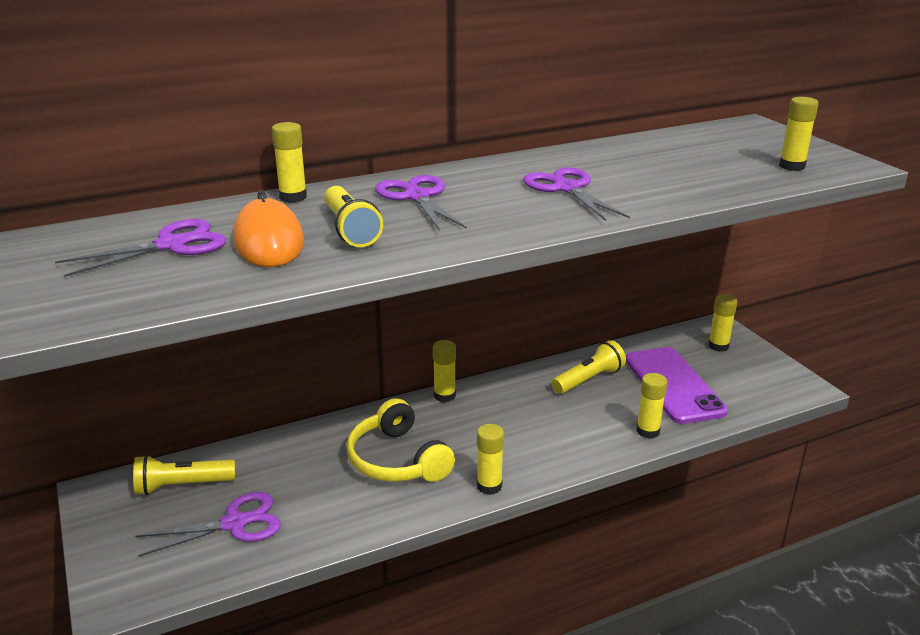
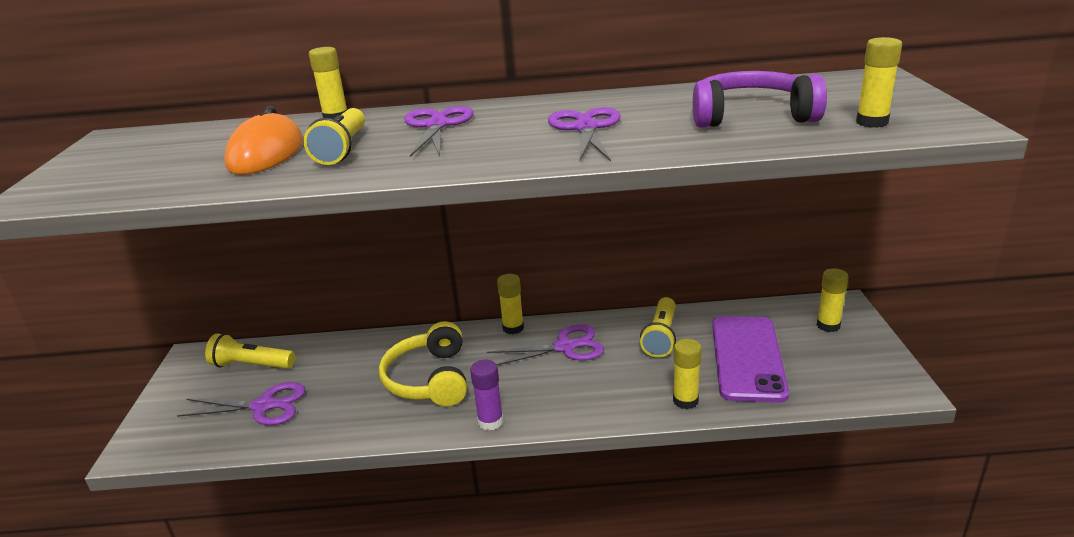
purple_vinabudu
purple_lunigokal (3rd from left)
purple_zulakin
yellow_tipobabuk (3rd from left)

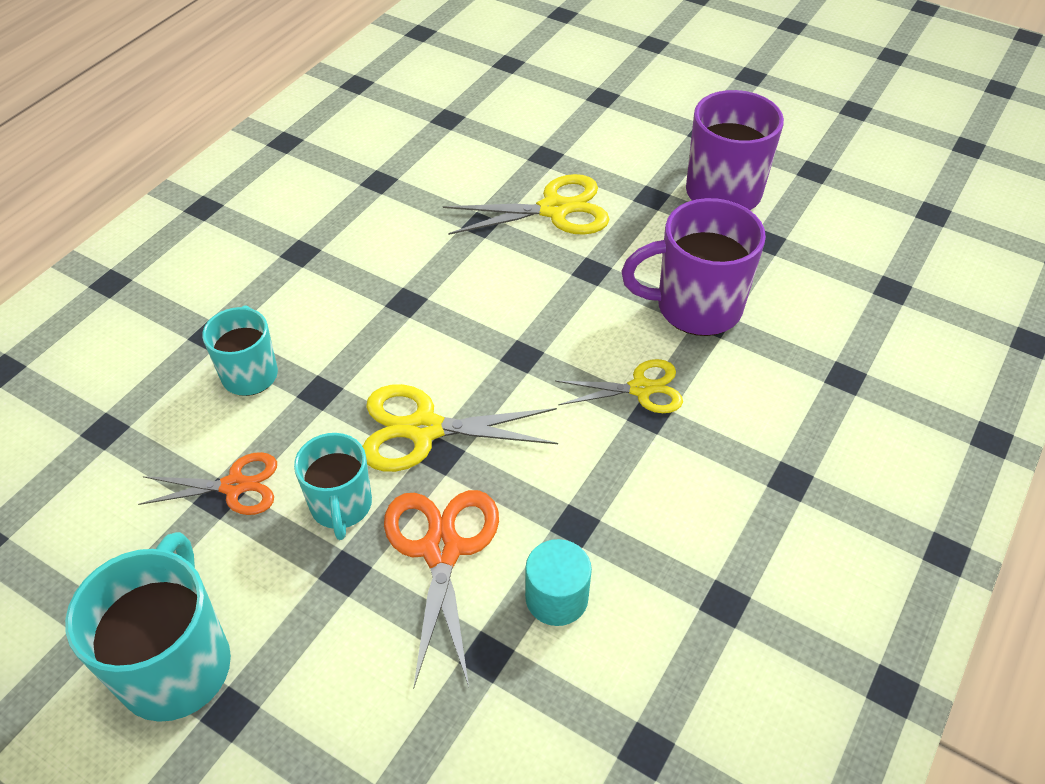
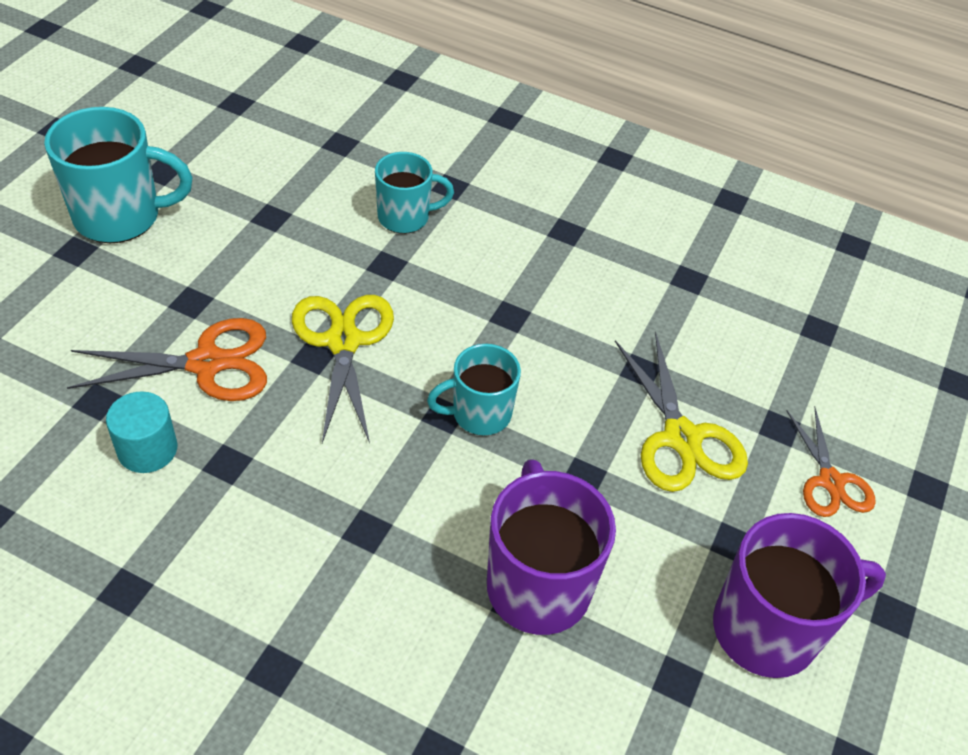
yellow_lunigokal (3rd from left in the first image)
orange_lunigokal (2nd from left)
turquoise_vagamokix (3rd from left)

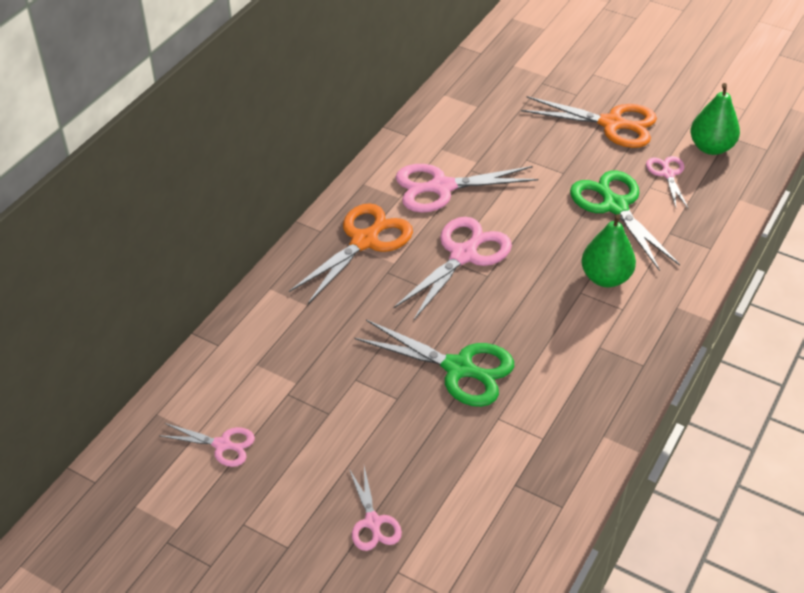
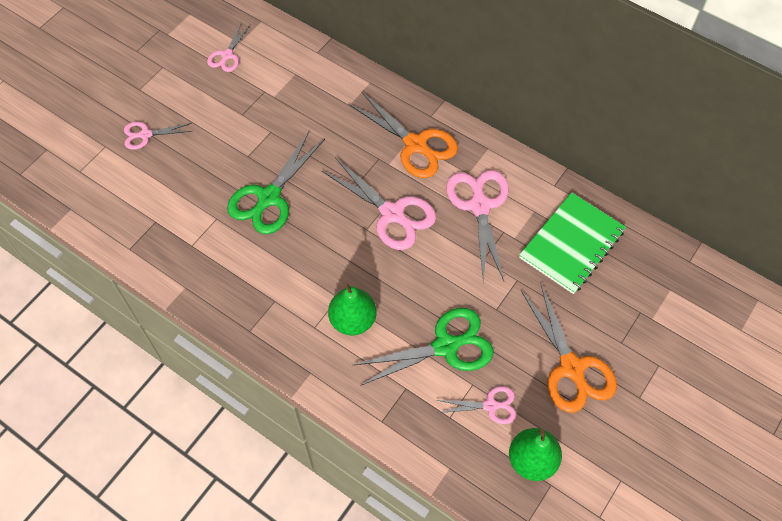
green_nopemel
orange_lunigokal (2nd from left)

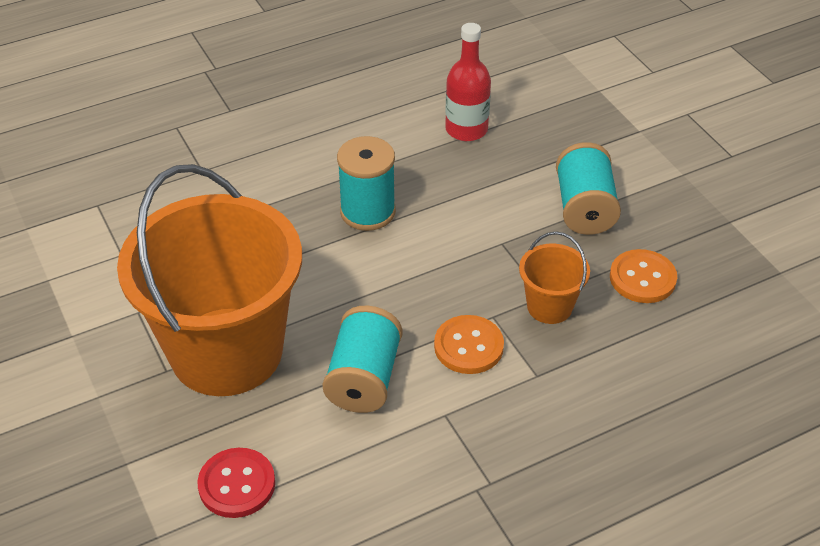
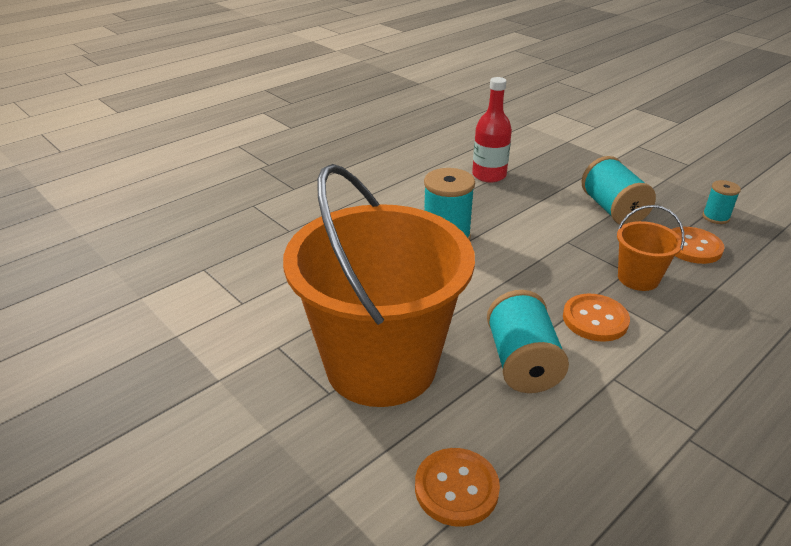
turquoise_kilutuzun (4th from left)
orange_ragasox (1st from left)

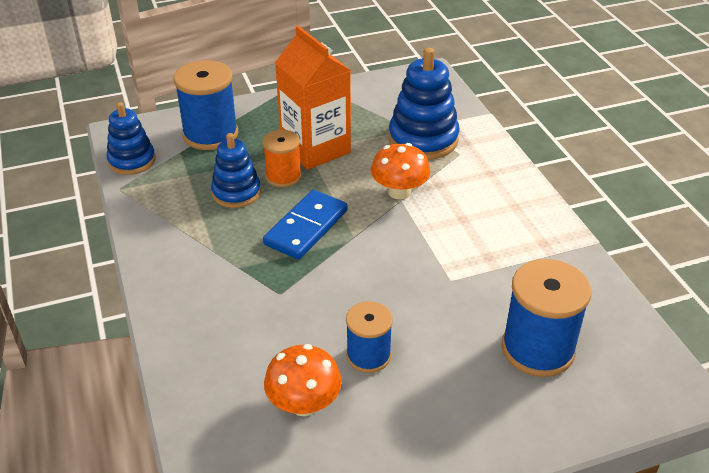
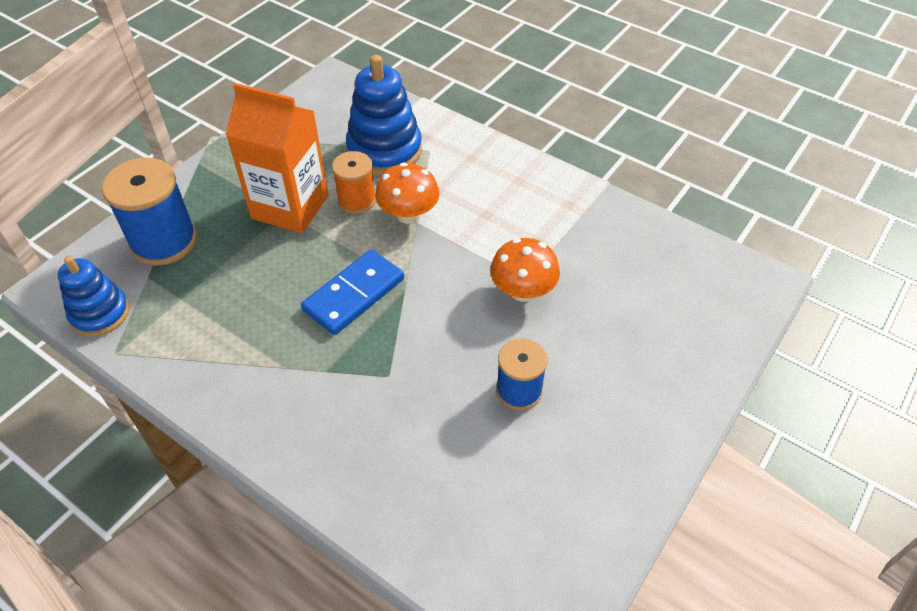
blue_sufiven (2nd from left in the first image)
blue_kilutuzun (3rd from left in the first image)
orange_kilutuzun
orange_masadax (2nd from left)
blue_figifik

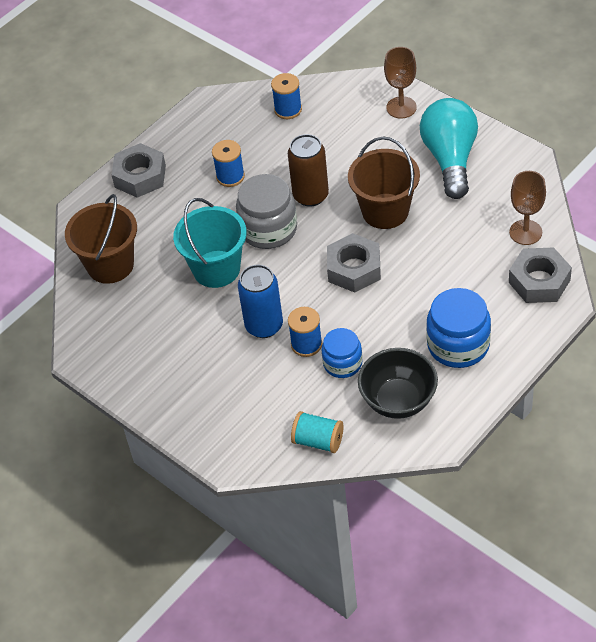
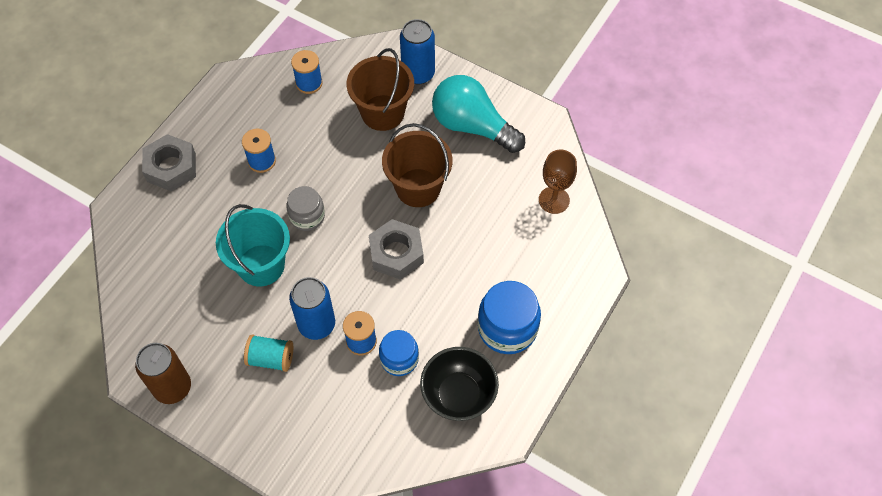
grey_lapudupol (3rd from left in the first image)
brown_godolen (1st from left)
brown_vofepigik
turquoise_kilutuzun
blue_vofepigik (2nd from left)
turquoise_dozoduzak
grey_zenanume

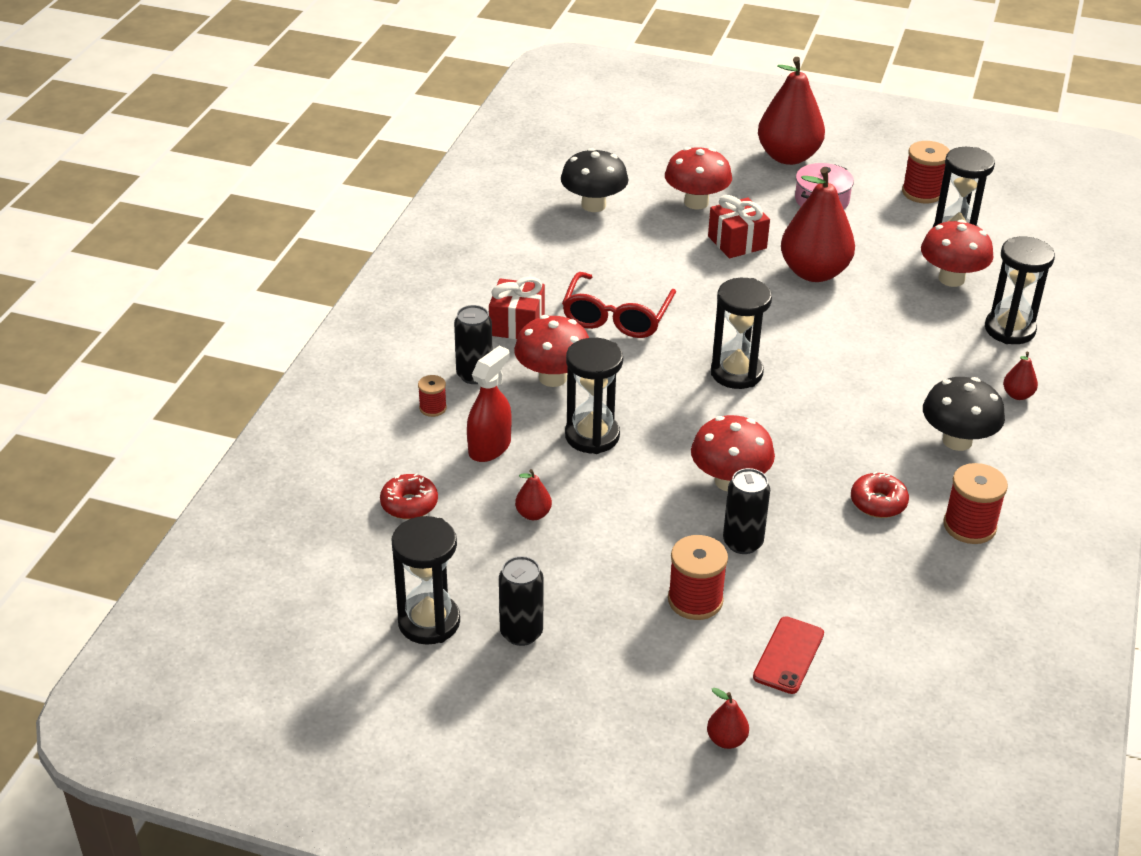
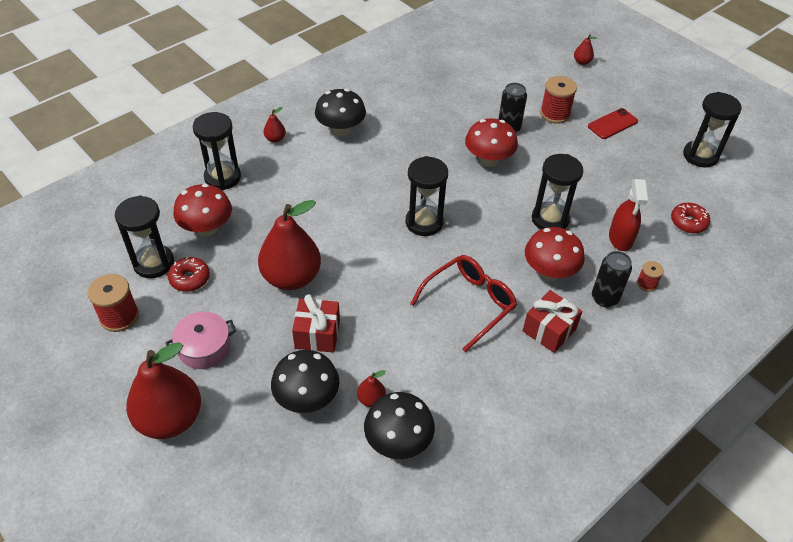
black_vofepigik (2nd from left in the first image)
red_kilutuzun (4th from left in the first image)
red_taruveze (4th from left)
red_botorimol
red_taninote (1st from left)
black_masadax (1st from left)
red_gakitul

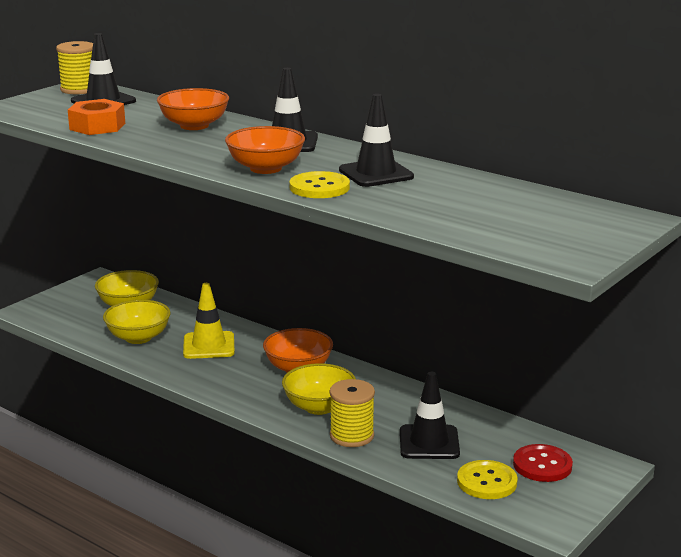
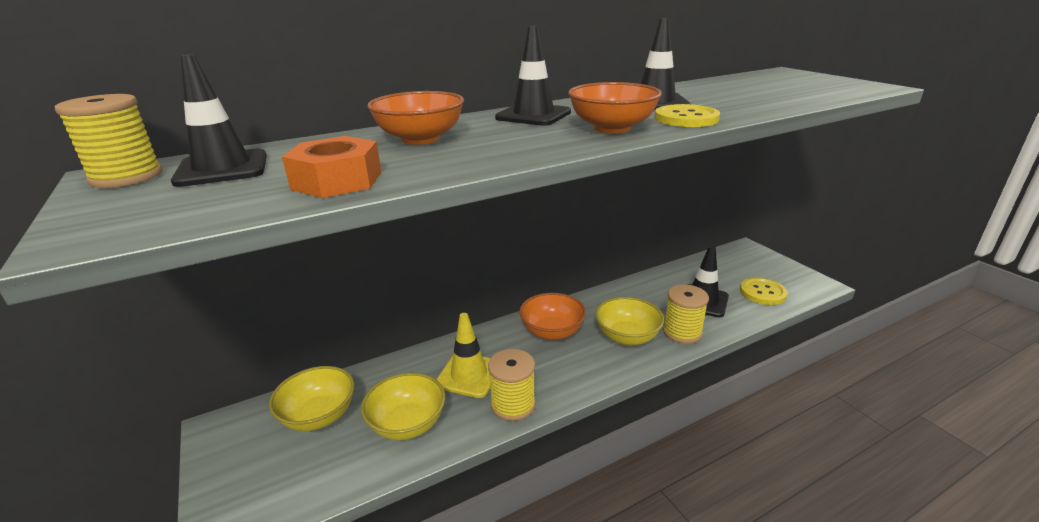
red_ragasox
yellow_kilutuzun (2nd from left)

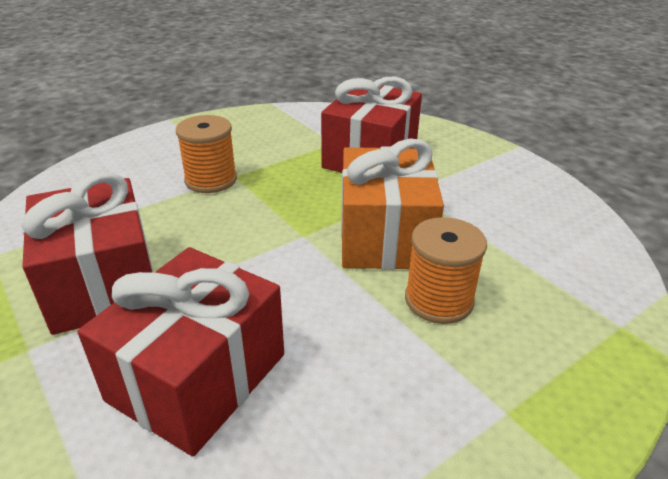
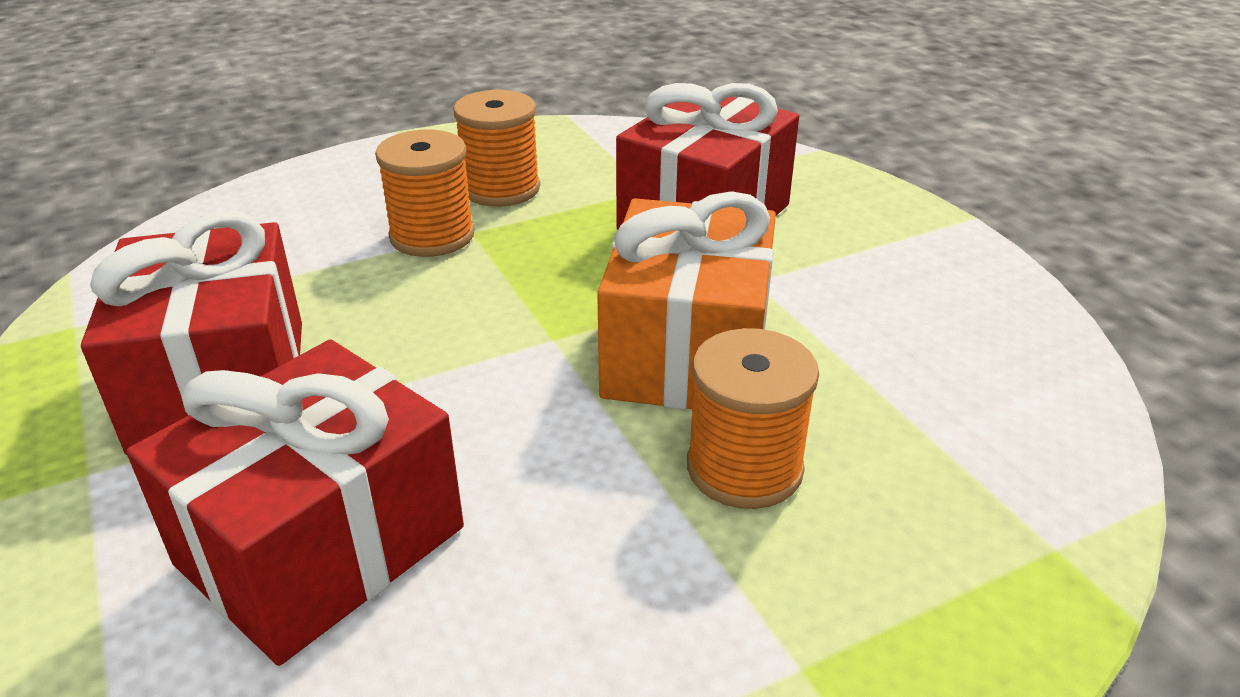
orange_kilutuzun (2nd from left)

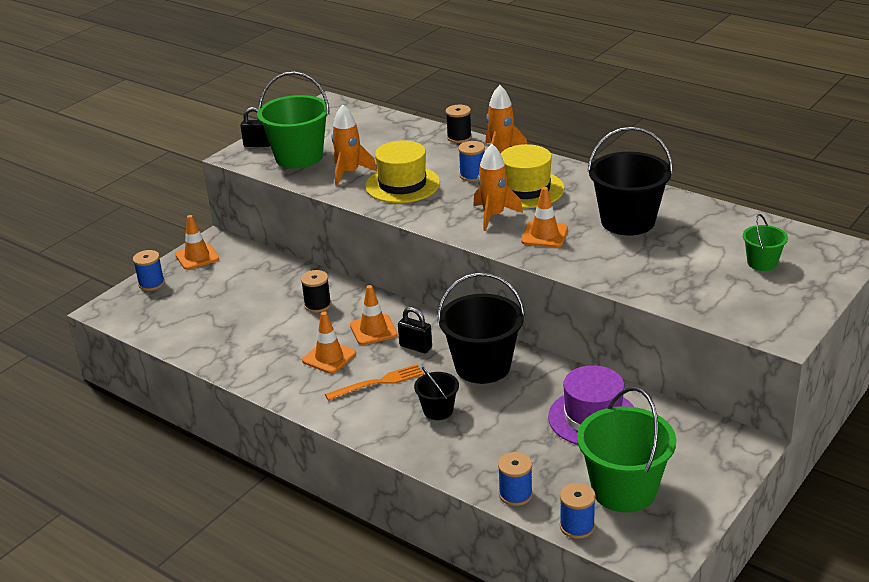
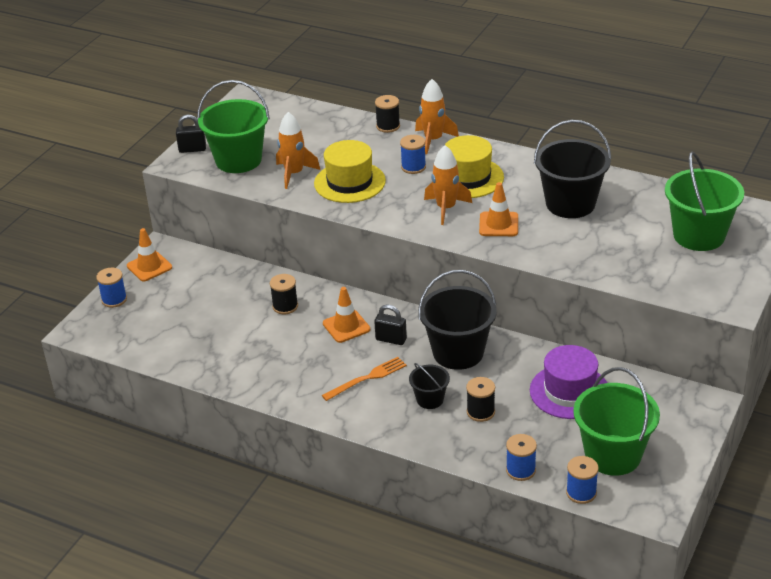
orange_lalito (2nd from left in the first image)
black_kilutuzun (3rd from left)
green_godolen (3rd from left)

